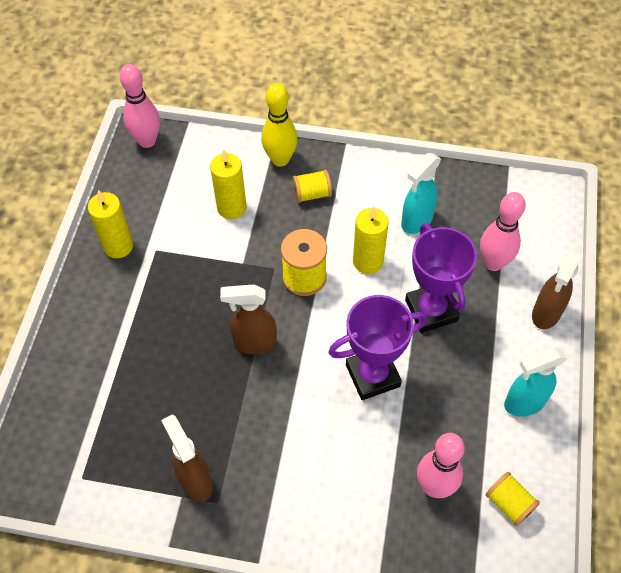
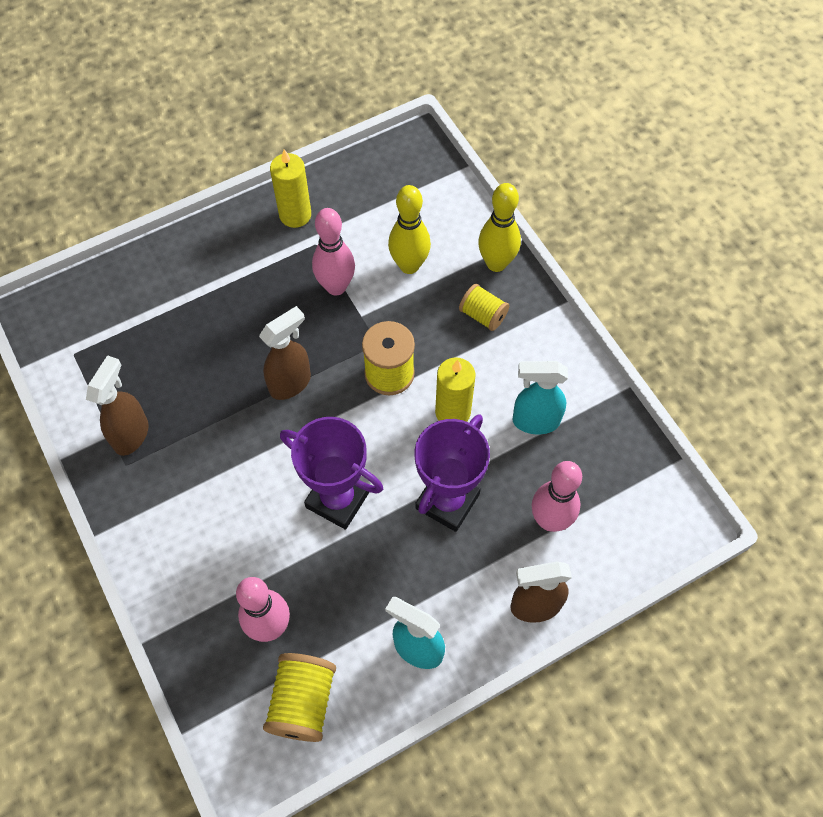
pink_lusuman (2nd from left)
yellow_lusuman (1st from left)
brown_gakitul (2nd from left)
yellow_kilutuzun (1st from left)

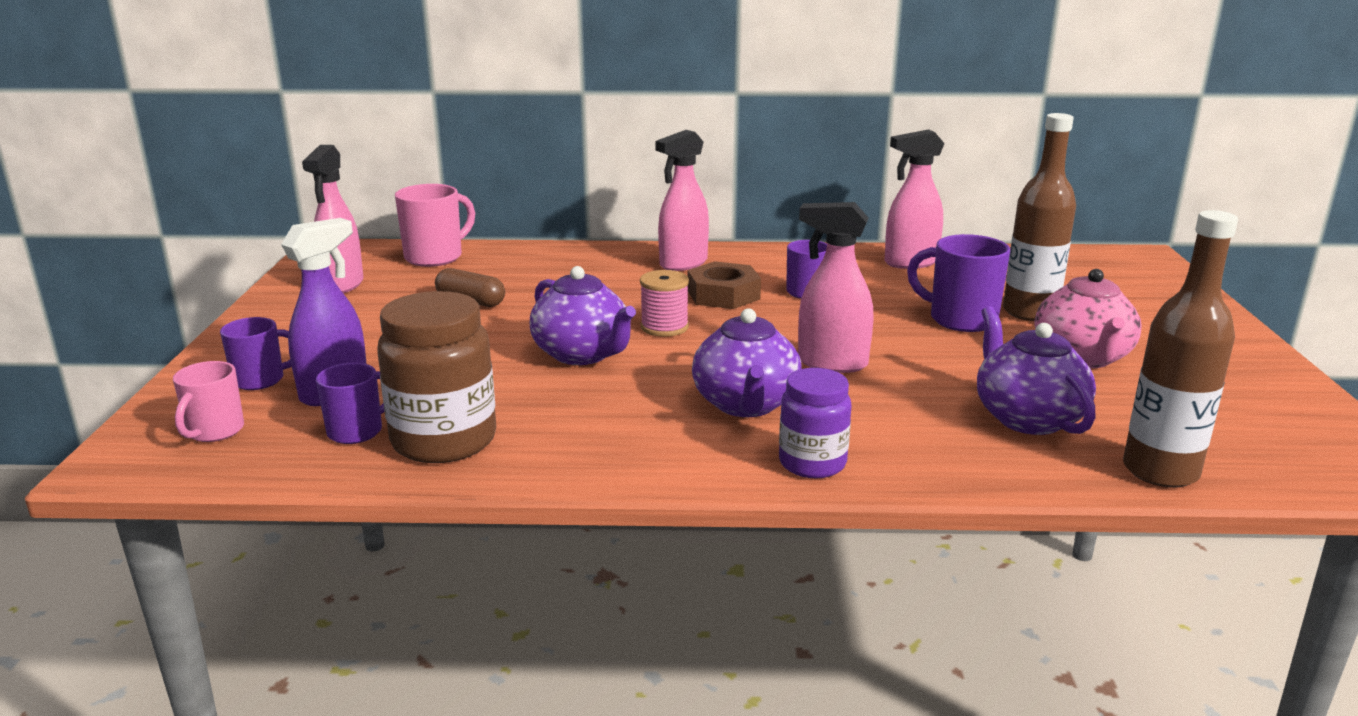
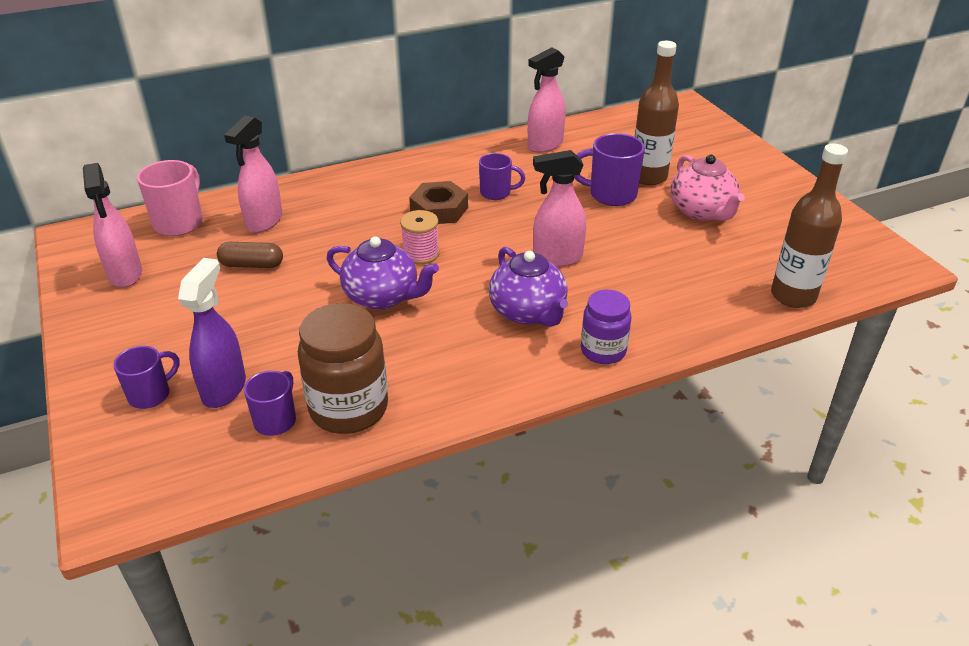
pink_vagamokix (1st from left in the first image)
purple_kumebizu (3rd from left in the first image)
pink_gakitul (2nd from left)

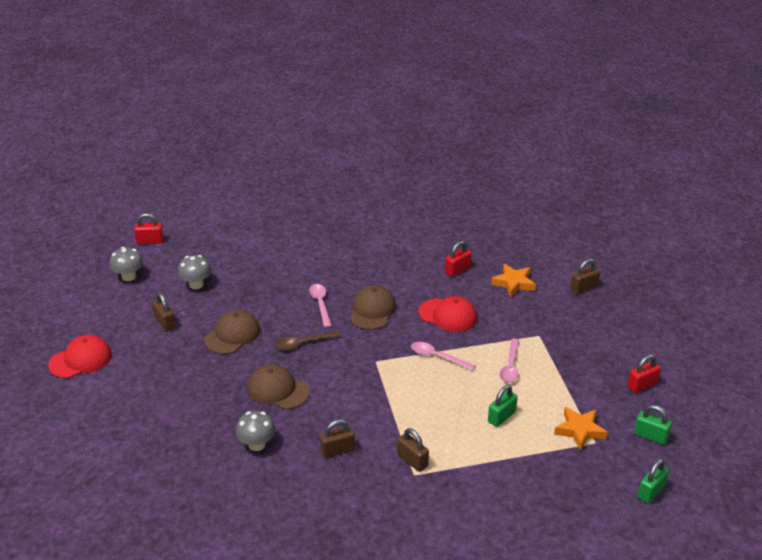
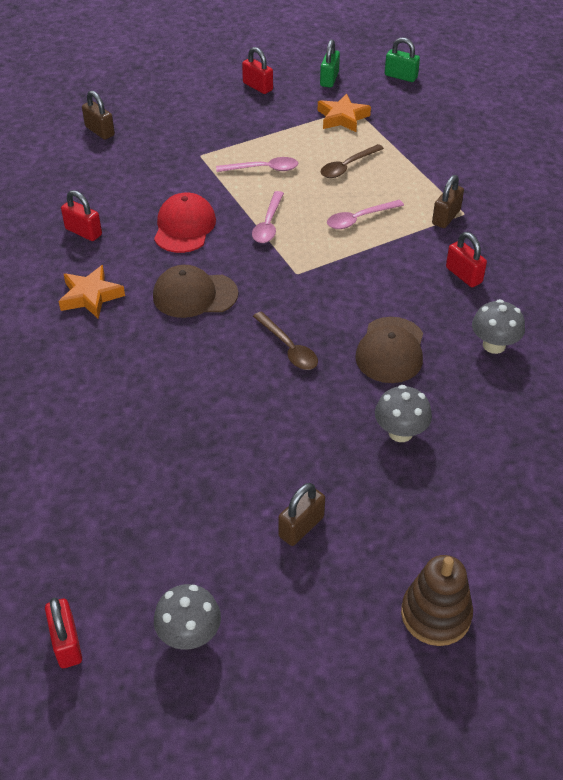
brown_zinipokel (1st from left in the first image)
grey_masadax (2nd from left)
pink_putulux (3rd from left)
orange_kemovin (1st from left)
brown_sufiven
brown_putulux (2nd from left)
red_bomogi (4th from left)

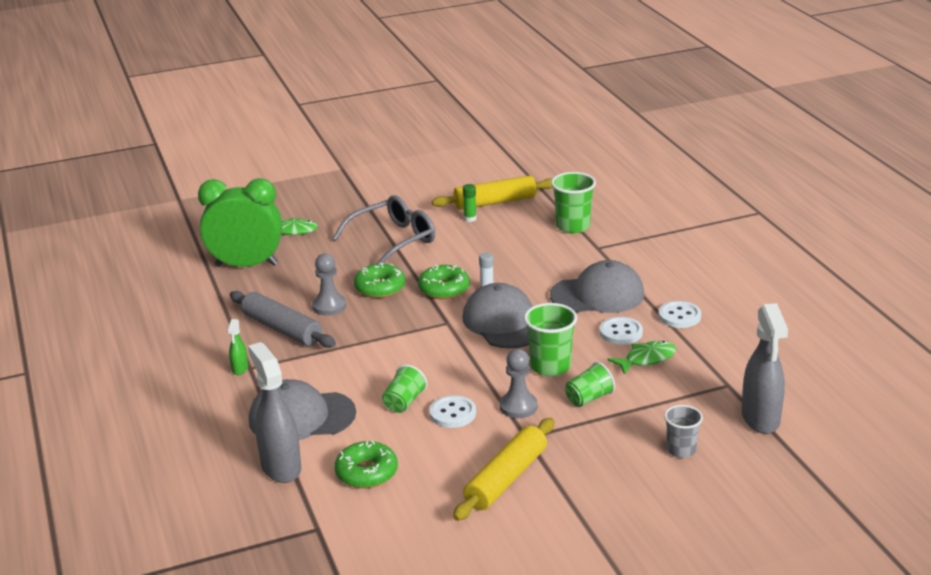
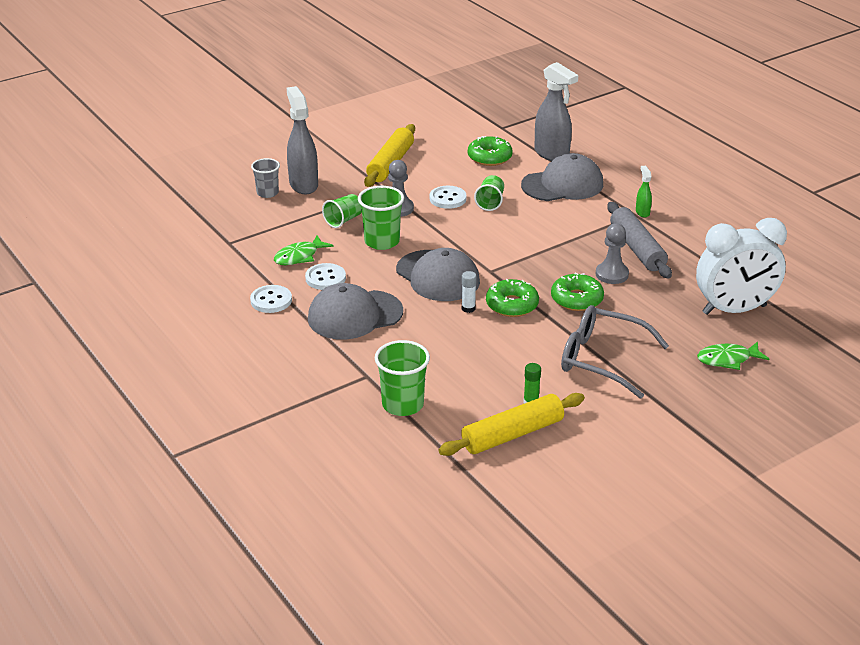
grey_gakitul (1st from left)
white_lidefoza
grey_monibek
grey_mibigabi

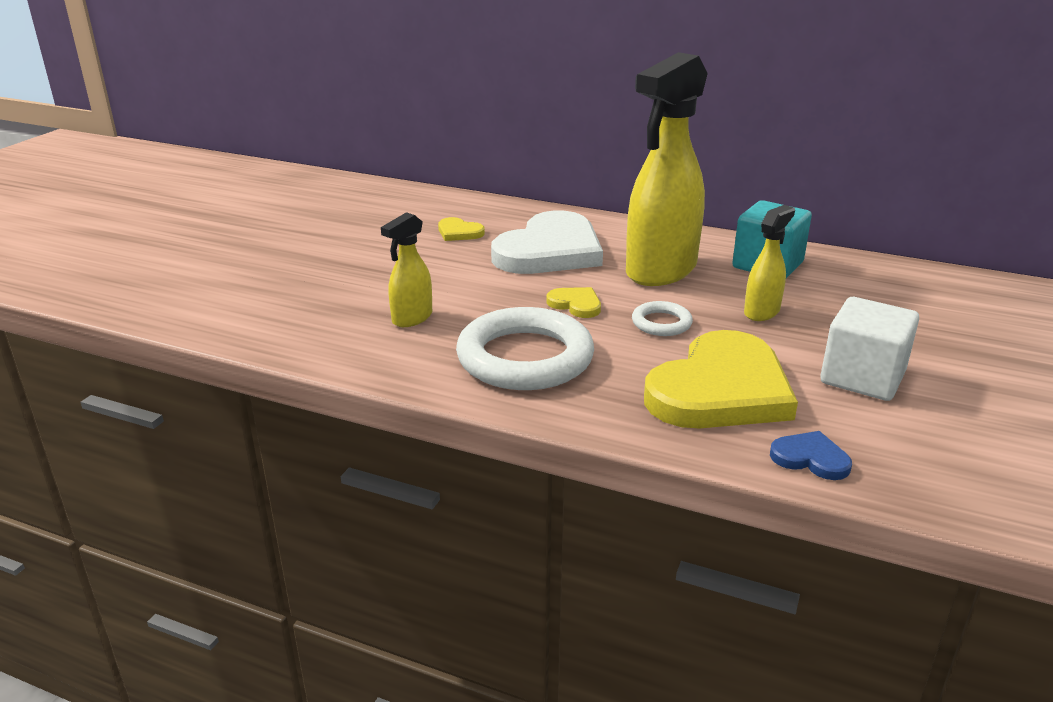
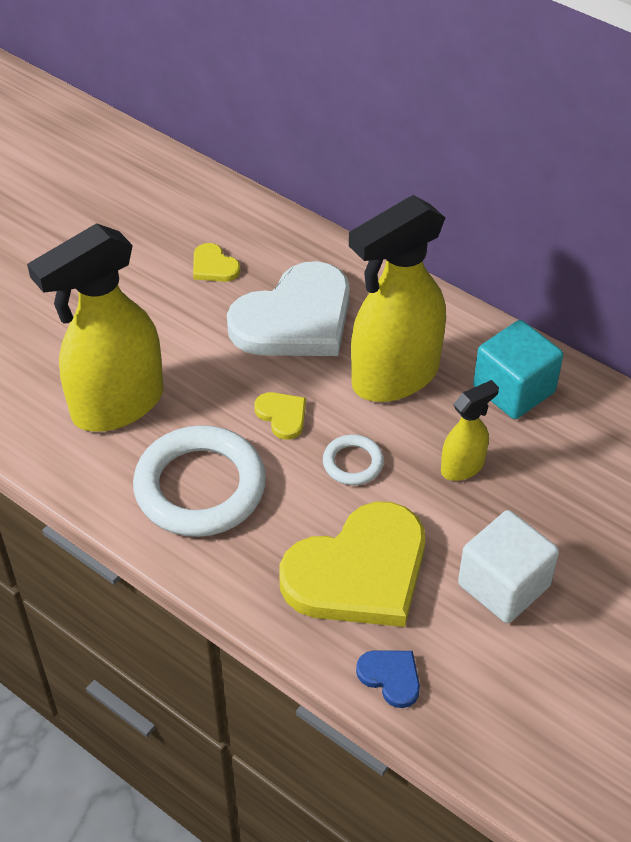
yellow_gakitul (1st from left)

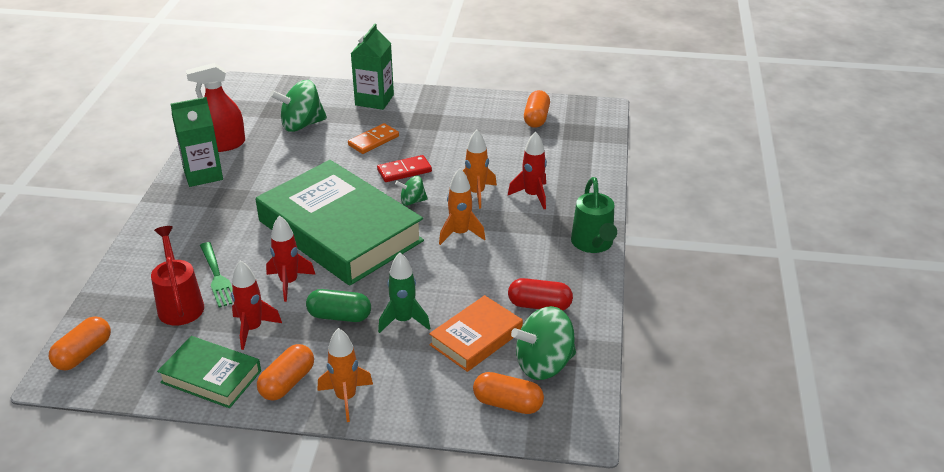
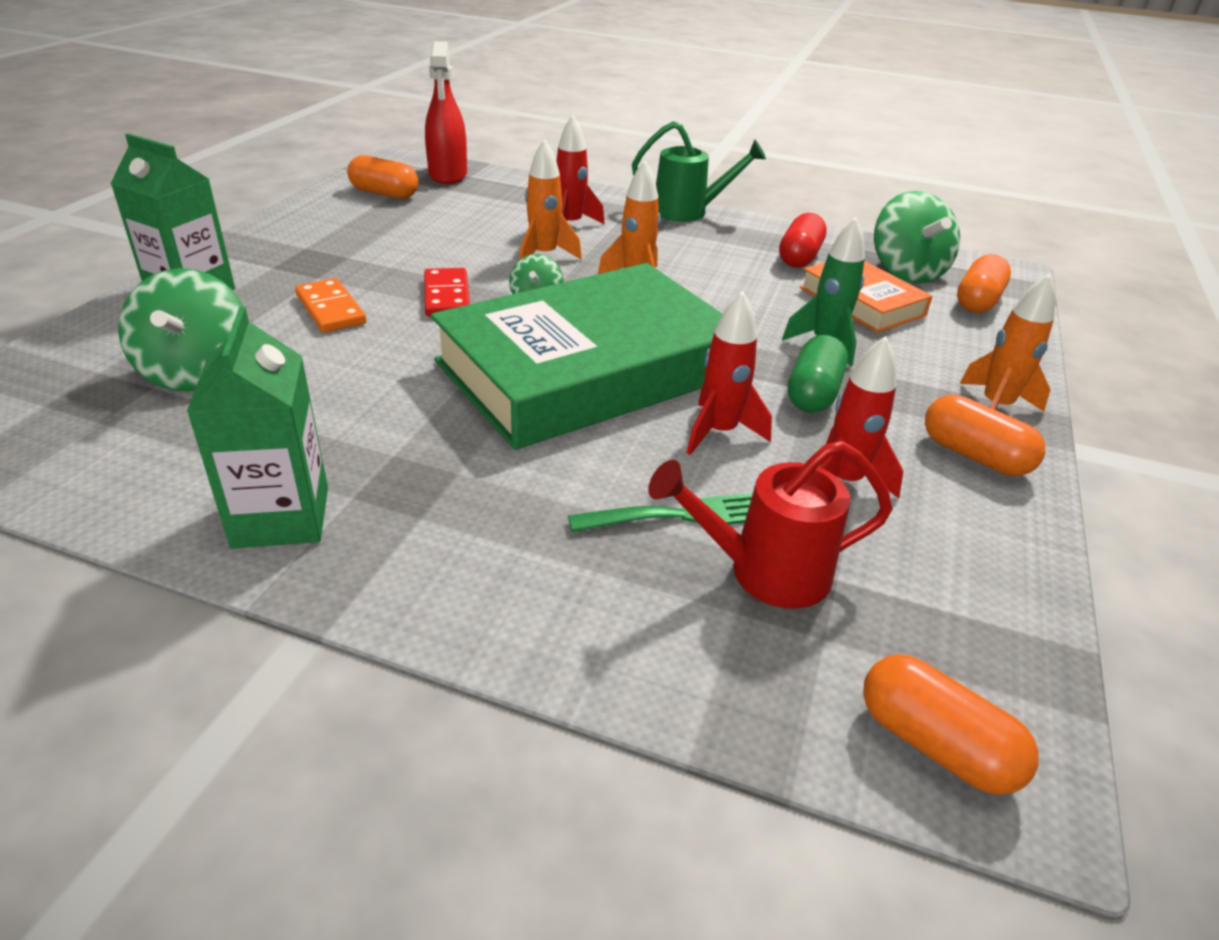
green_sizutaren (1st from left in the first image)
red_gakitul

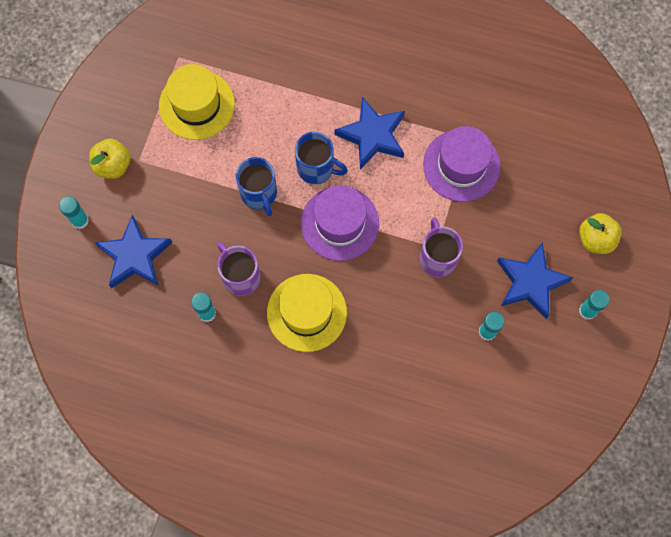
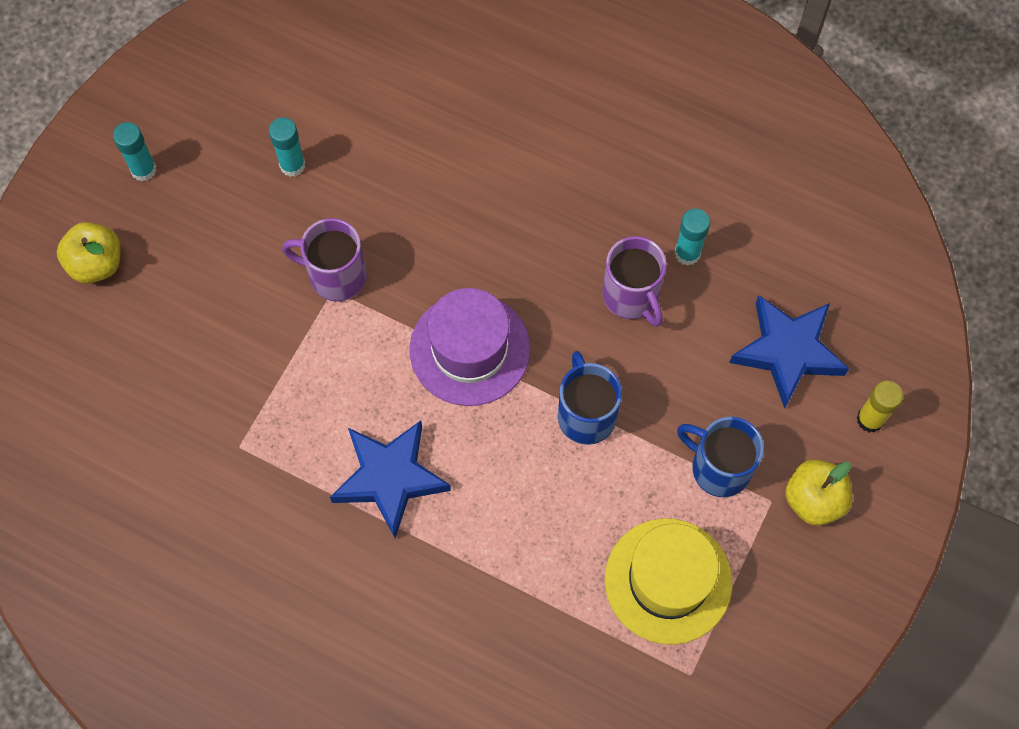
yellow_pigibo (2nd from left in the first image)
purple_pigibo (2nd from left in the first image)
blue_kemovin (3rd from left in the first image)
blue_vagamokix (2nd from left)
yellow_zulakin
purple_vagamokix (1st from left)

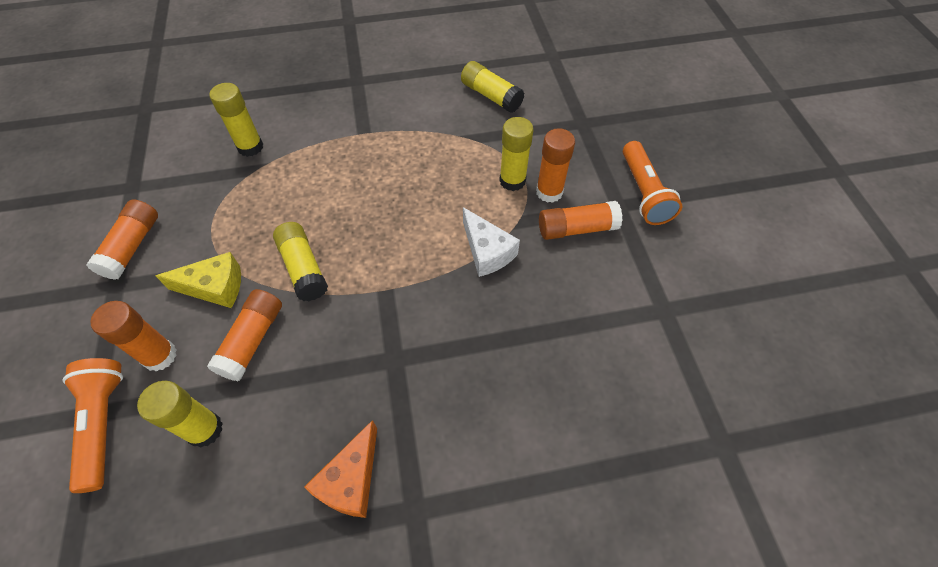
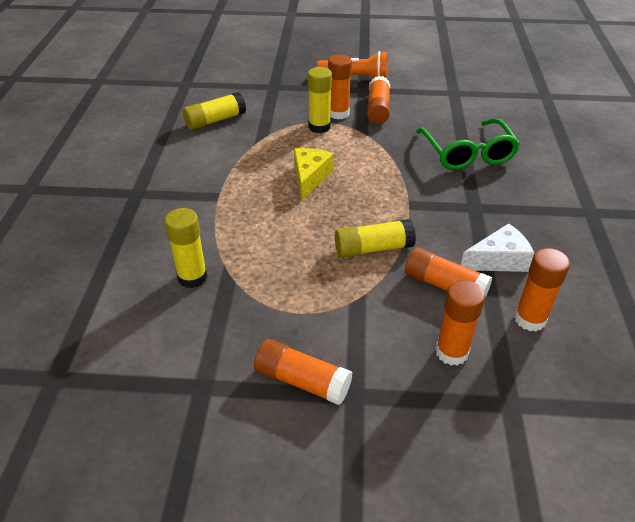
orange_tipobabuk (1st from left in the first image)
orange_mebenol
green_mibigabi
yellow_mebenol
white_mebenol
orange_zulakin (6th from left)

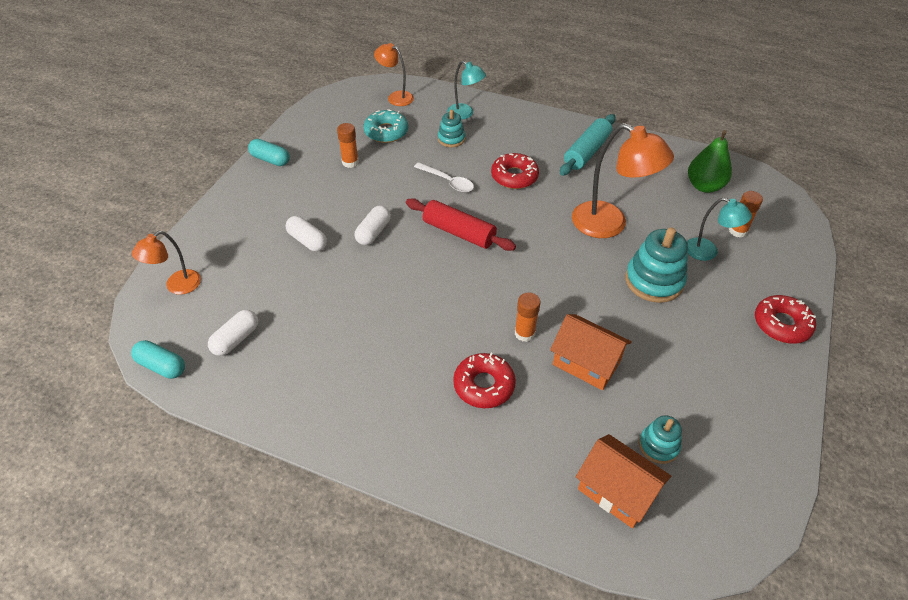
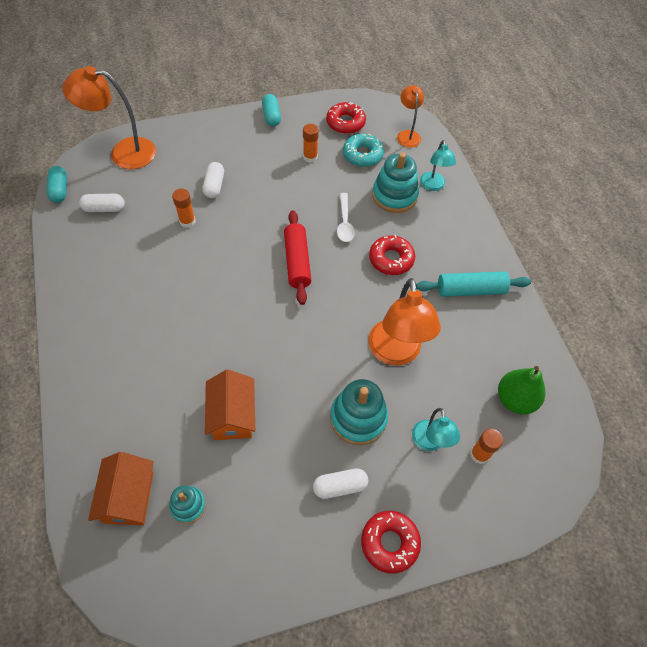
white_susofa (3rd from left)
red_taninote (1st from left)
orange_zulakin (1st from left)
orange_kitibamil (1st from left)
turquoise_sufiven (3rd from left)

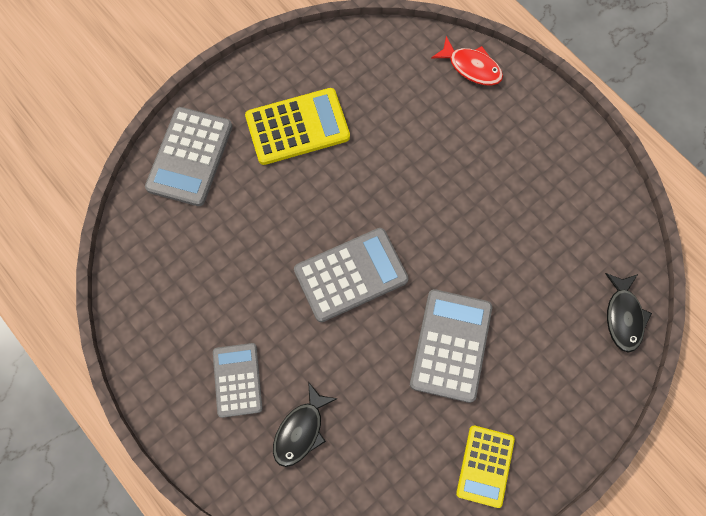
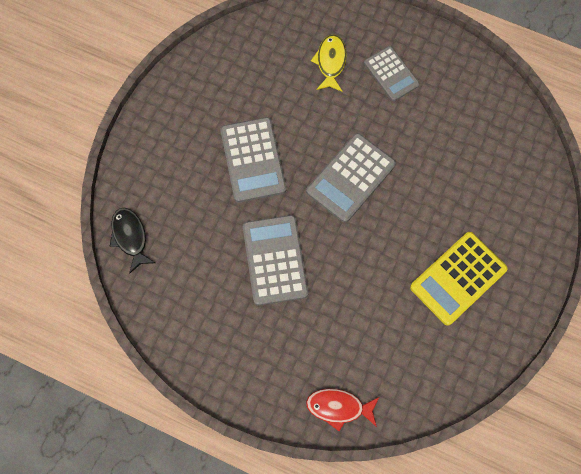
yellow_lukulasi (2nd from left in the first image)
grey_lukulasi (2nd from left)
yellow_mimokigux

